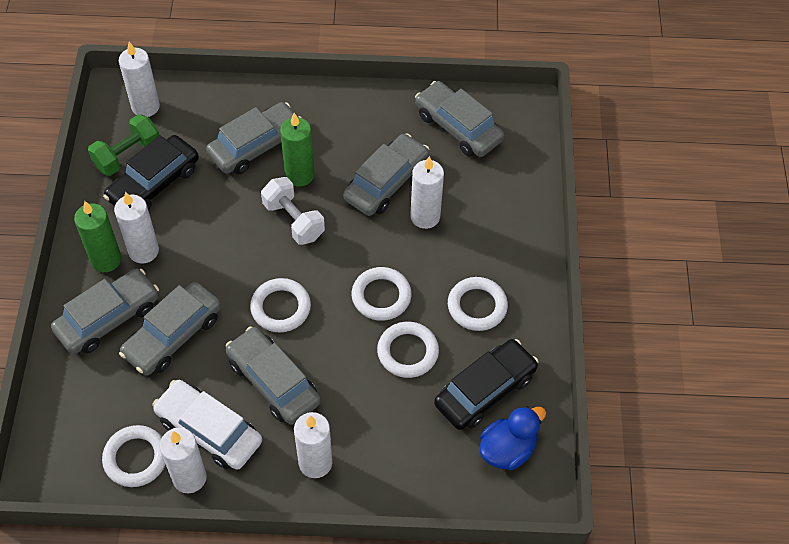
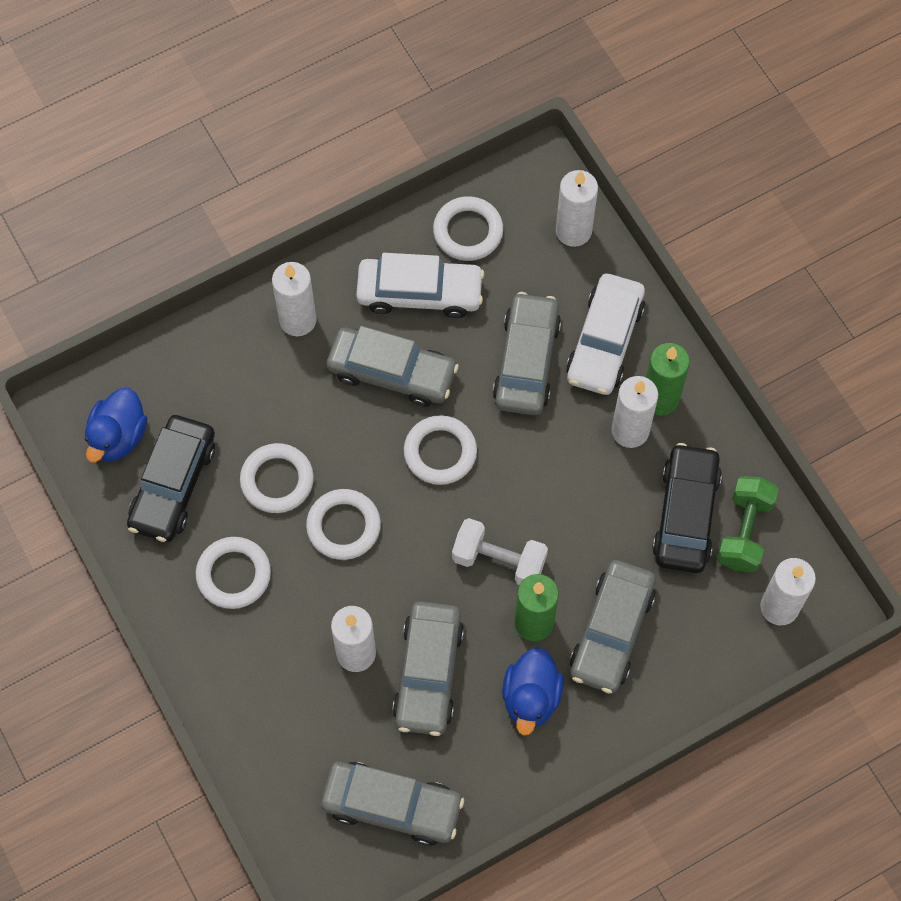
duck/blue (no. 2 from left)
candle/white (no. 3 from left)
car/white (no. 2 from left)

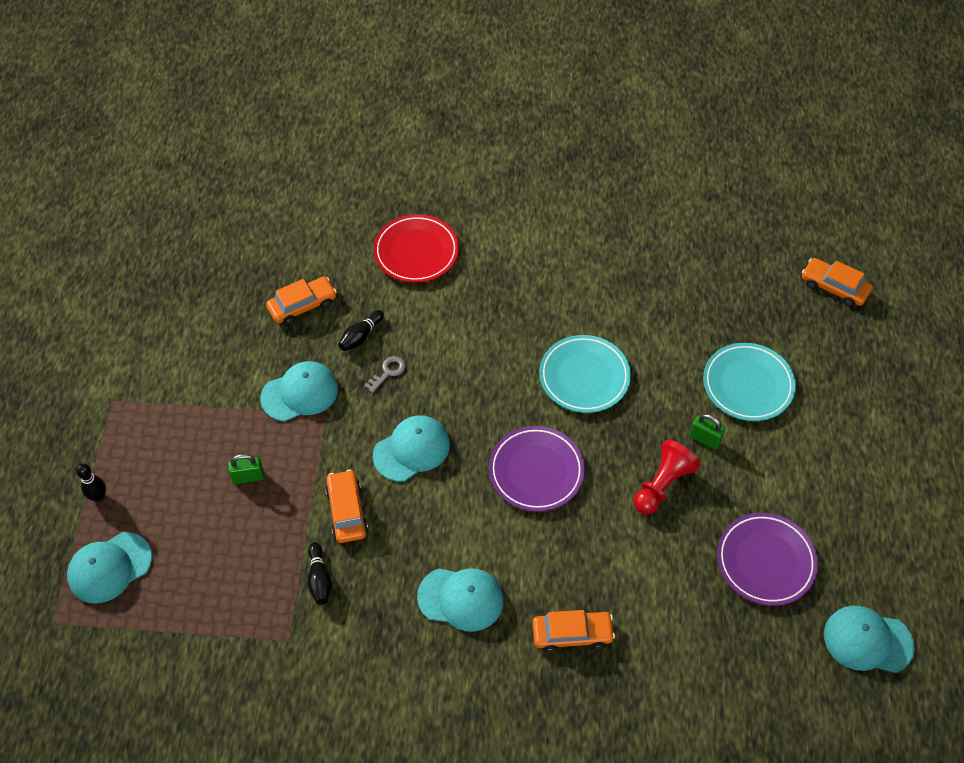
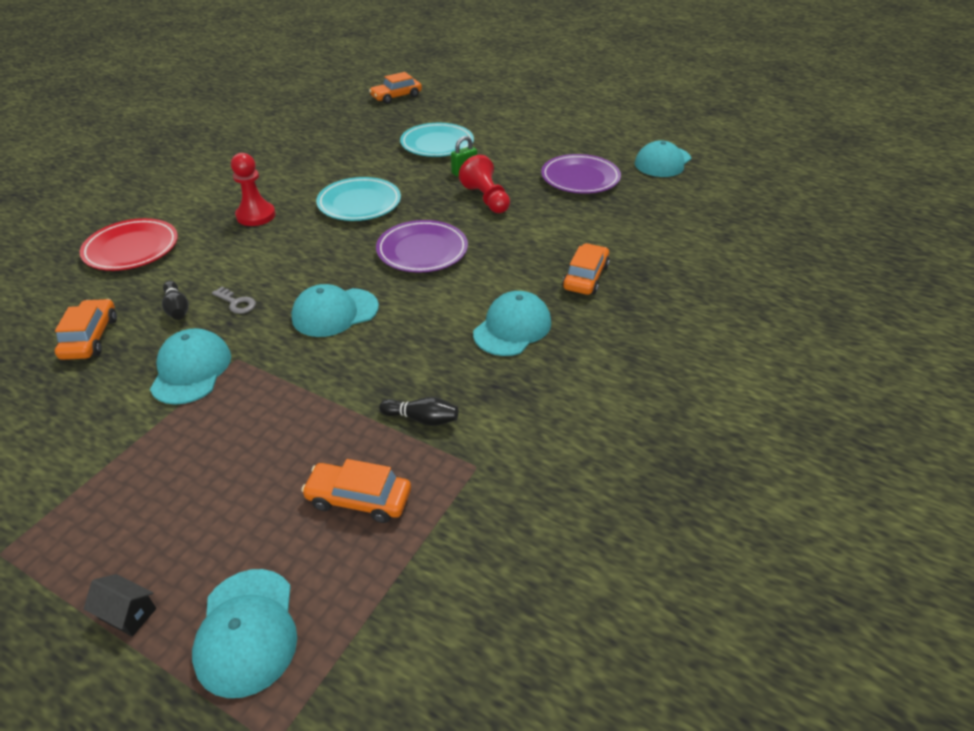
house/black
key/grey
pawn/red (no. 1 from left)
cap/turquoise (no. 3 from left)
car/orange (no. 2 from left)
padlock/green (no. 1 from left in the first image)

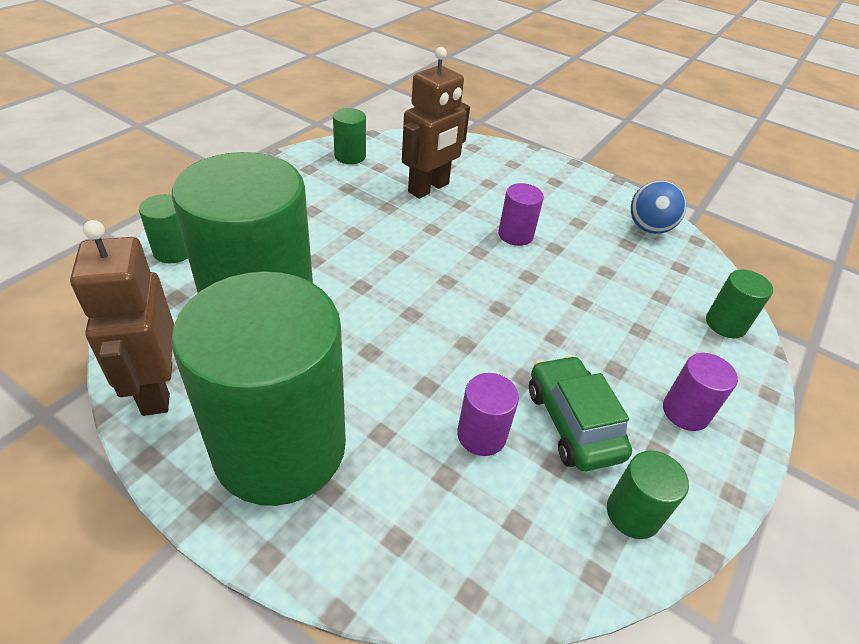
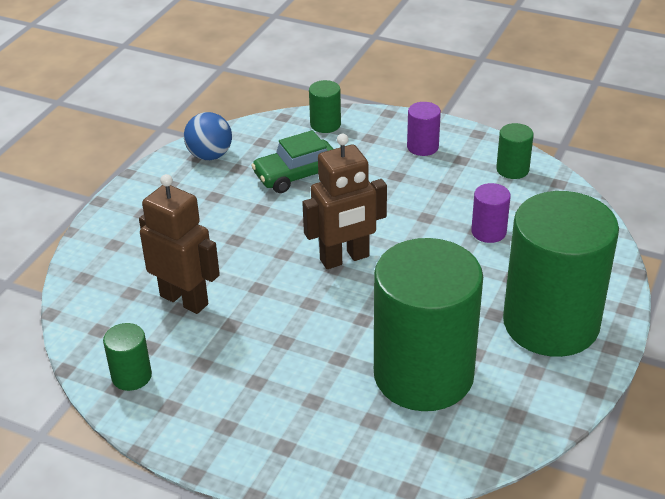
car/green
robot/brown (no. 2 from left)
cylinder/green (no. 1 from left in the first image)
cylinder/purple (no. 2 from left in the first image)

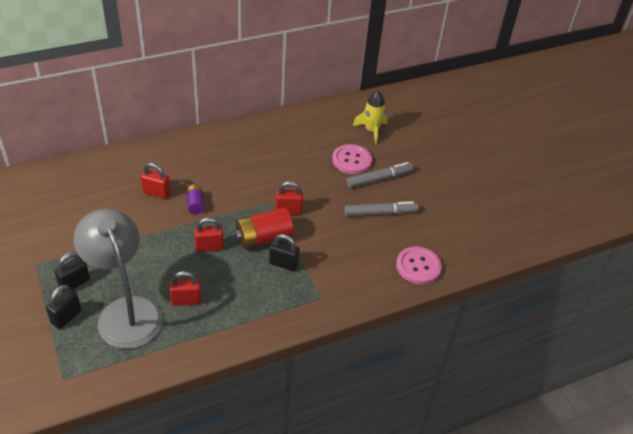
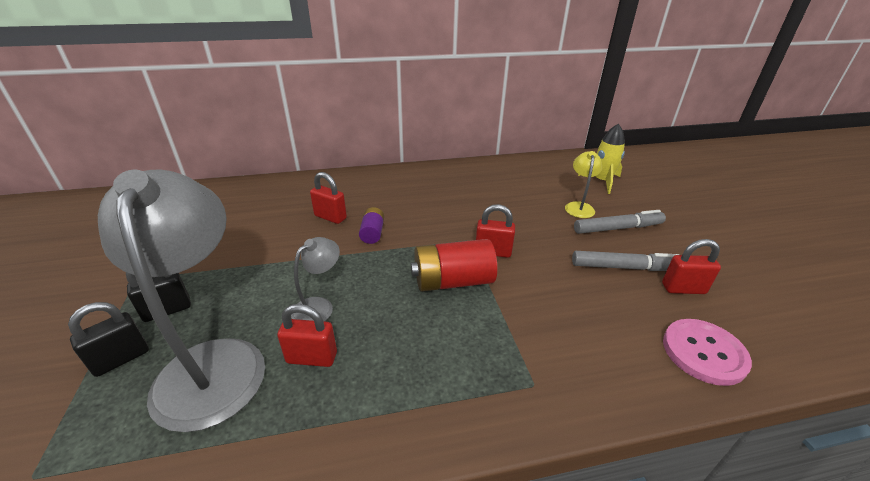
lamp/grey (no. 2 from left)
lamp/yellow
padlock/red (no. 4 from left)
padlock/black (no. 3 from left in the first image)

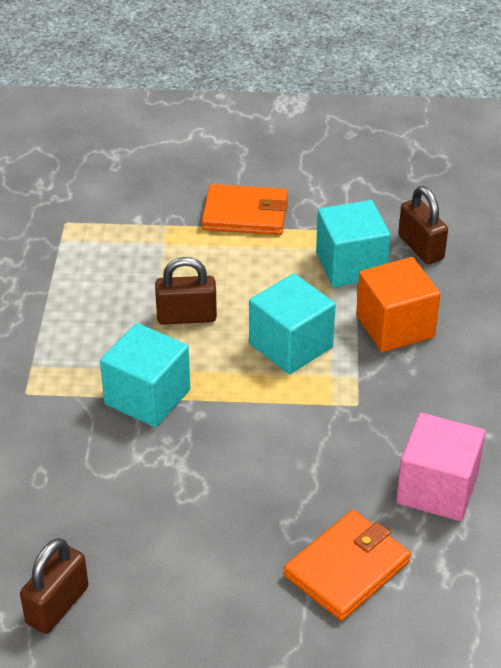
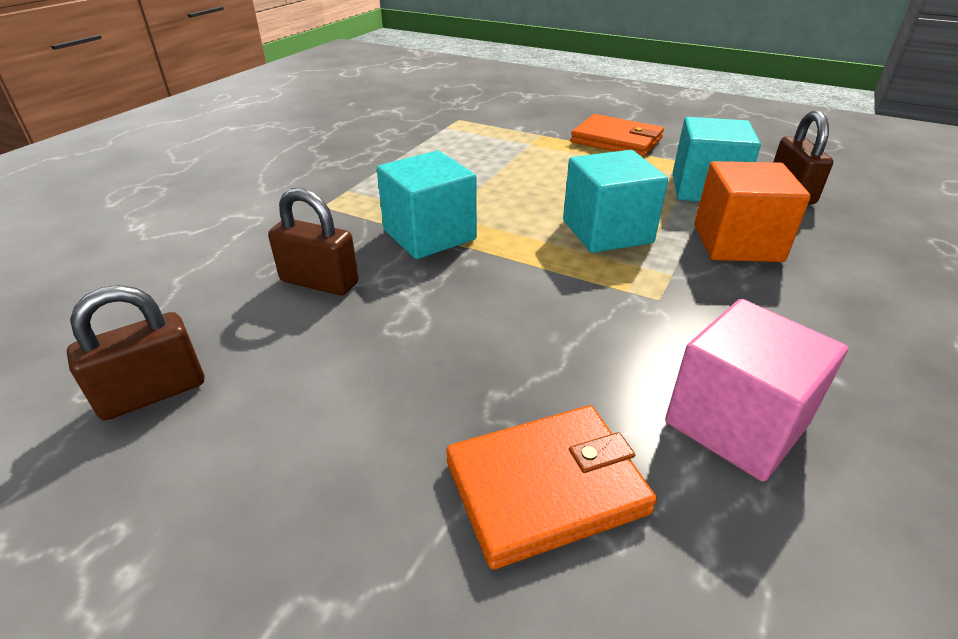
padlock/brown (no. 2 from left)

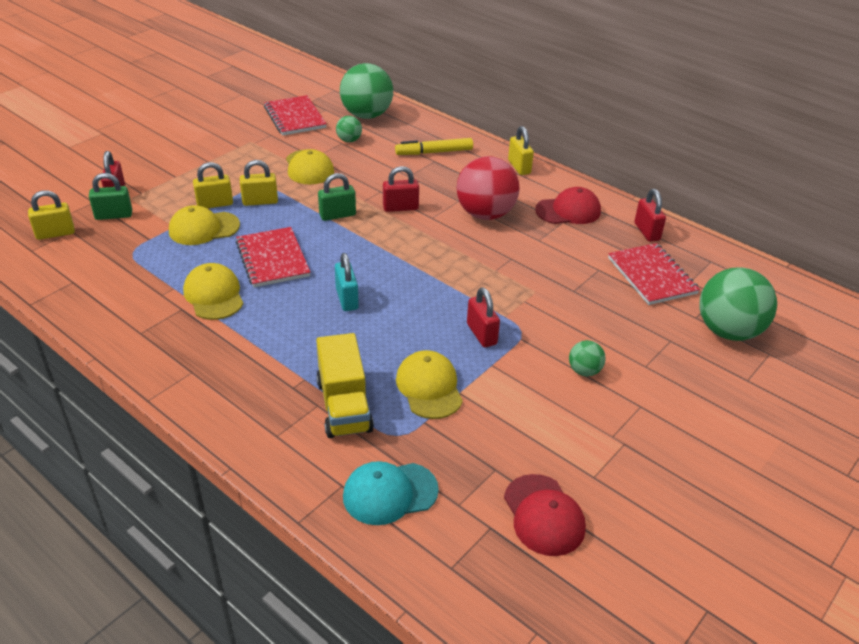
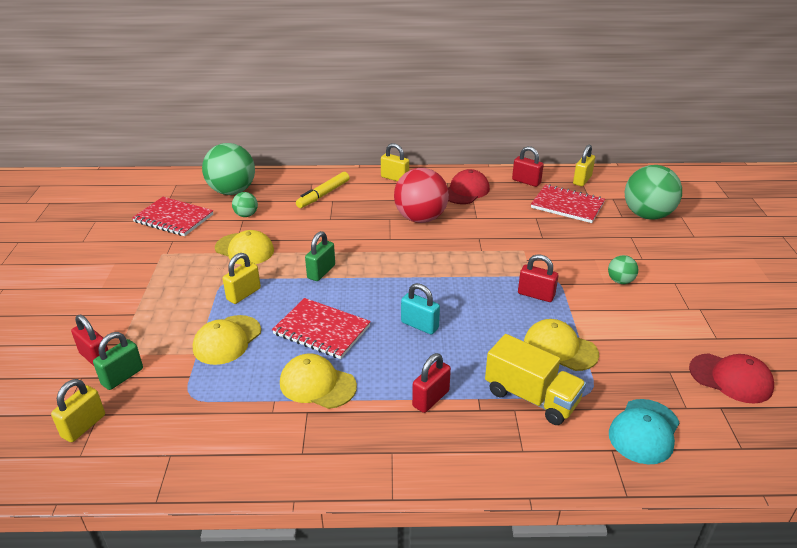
padlock/red (no. 2 from left)
padlock/yellow (no. 4 from left)

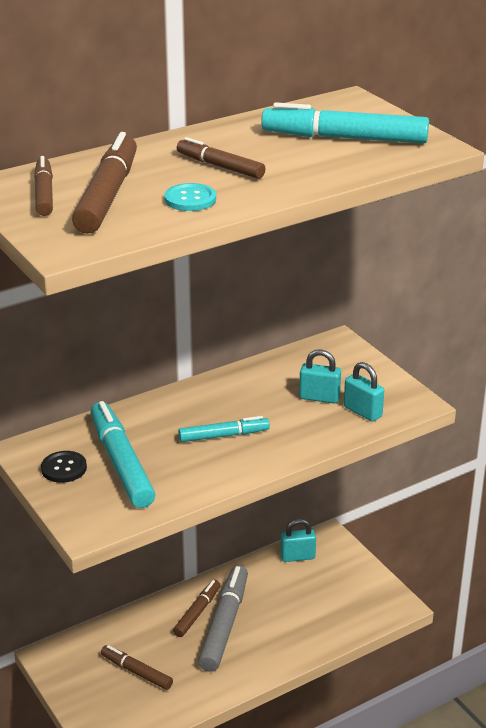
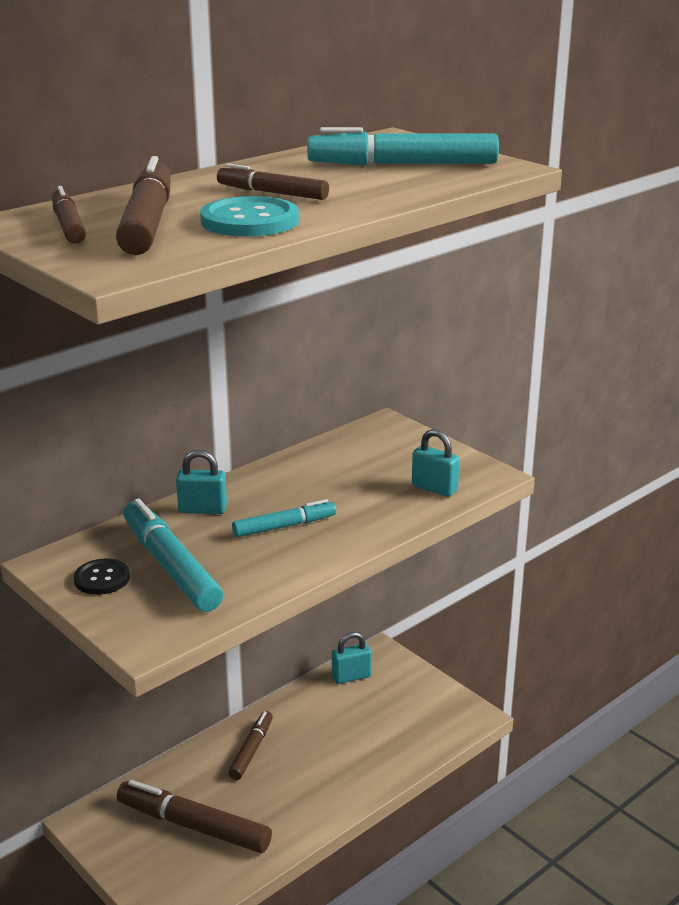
marker/brown (no. 3 from left)
padlock/turquoise (no. 1 from left)
button/turquoise
marker/grey

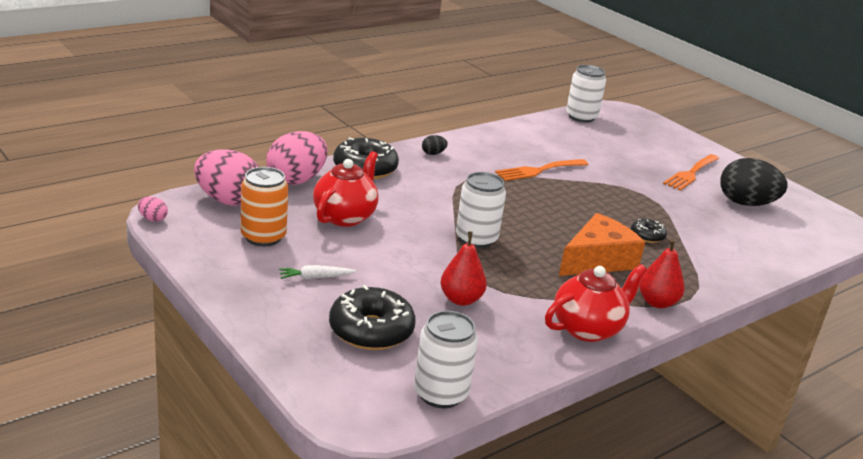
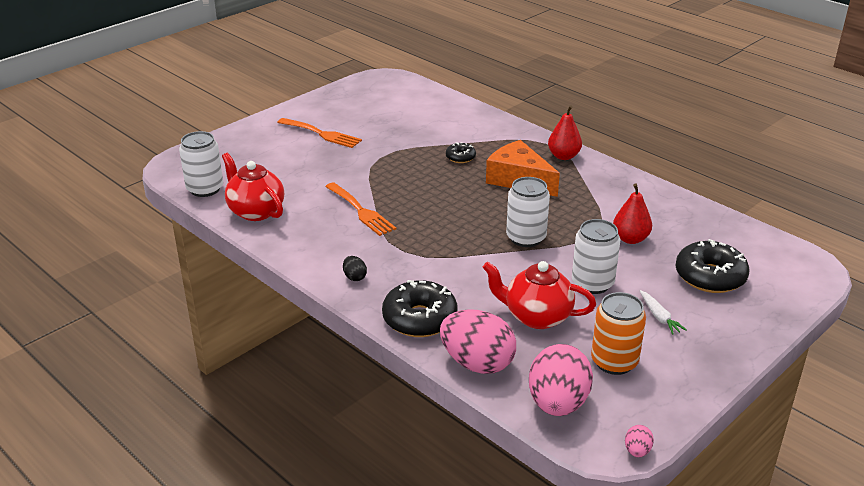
teapot/red (no. 1 from left)
can/white (no. 3 from left)
egg/black (no. 2 from left in the first image)

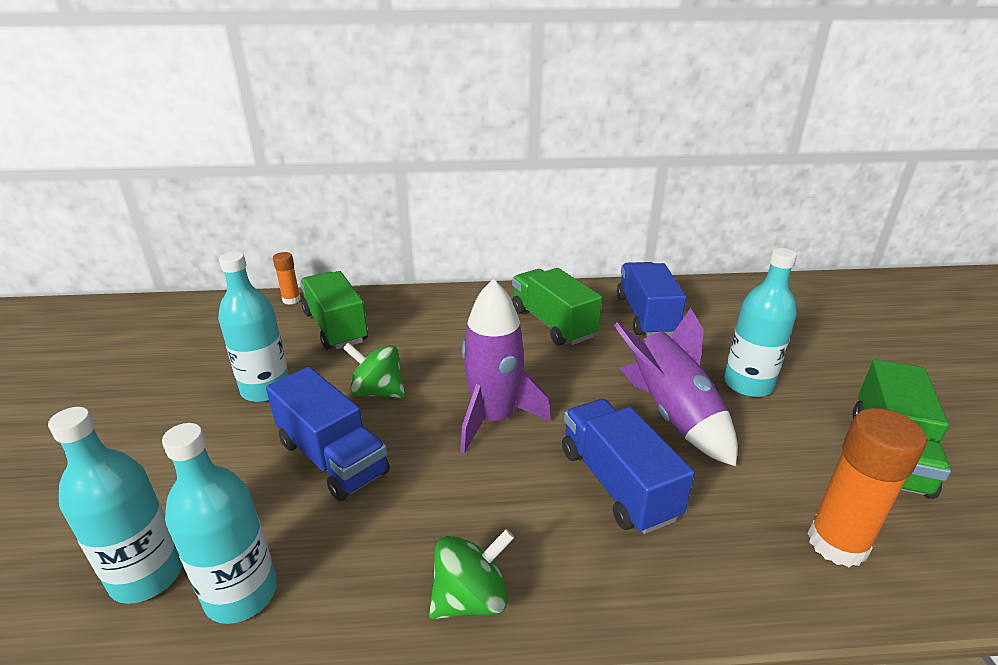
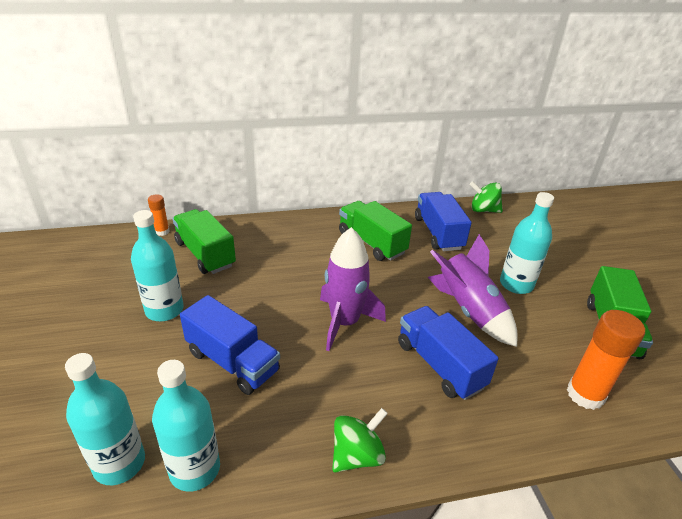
spinning top/green (no. 2 from left)

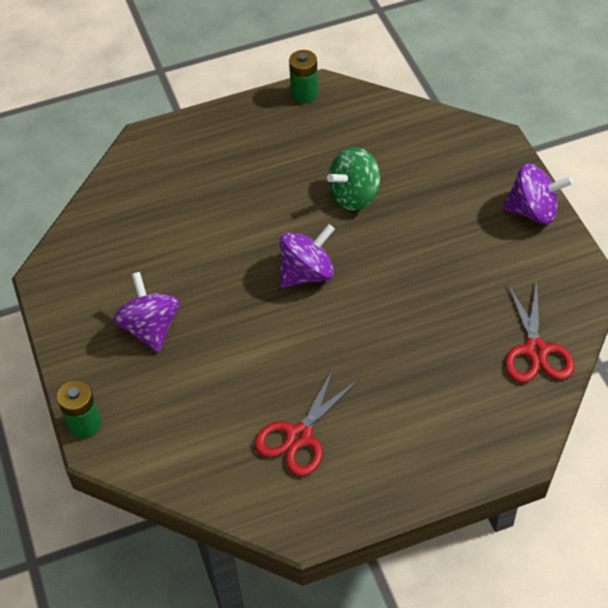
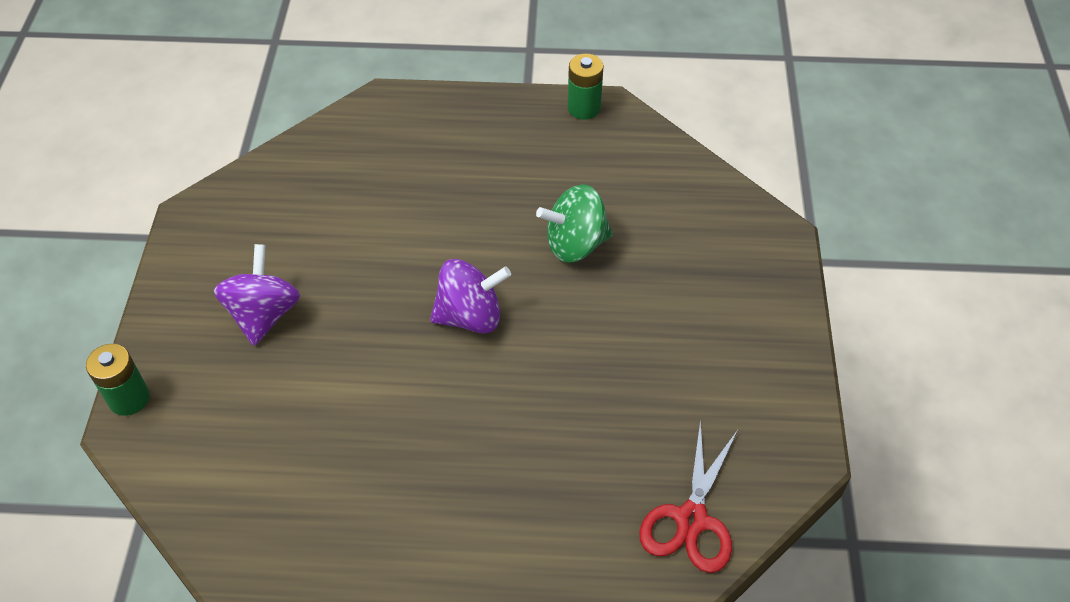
scissors/red (no. 1 from left in the first image)
spinning top/purple (no. 3 from left in the first image)

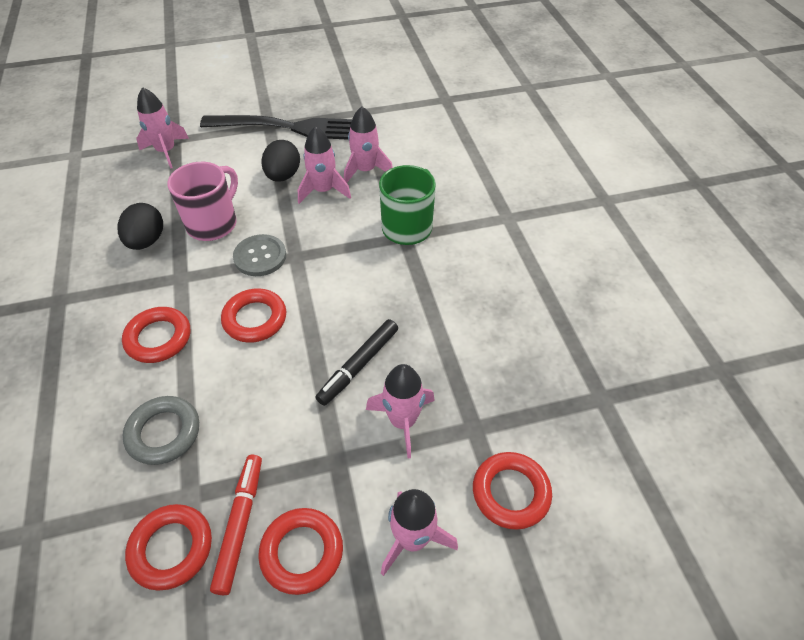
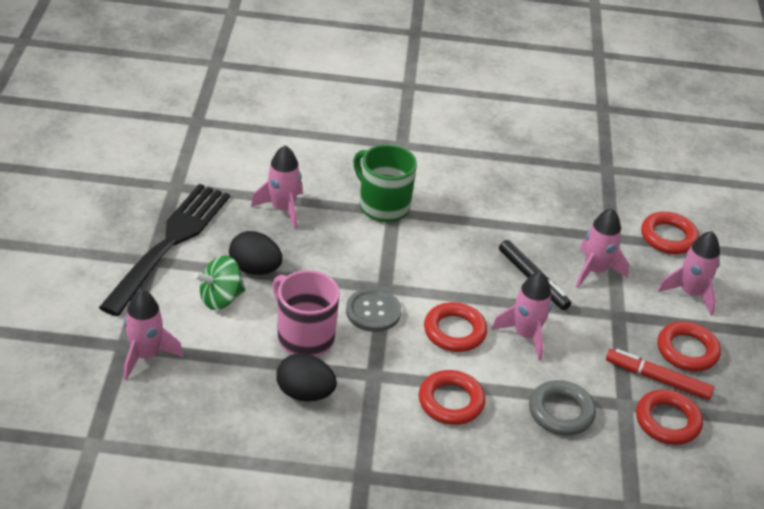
spinning top/green
rocket/pink (no. 3 from left)

